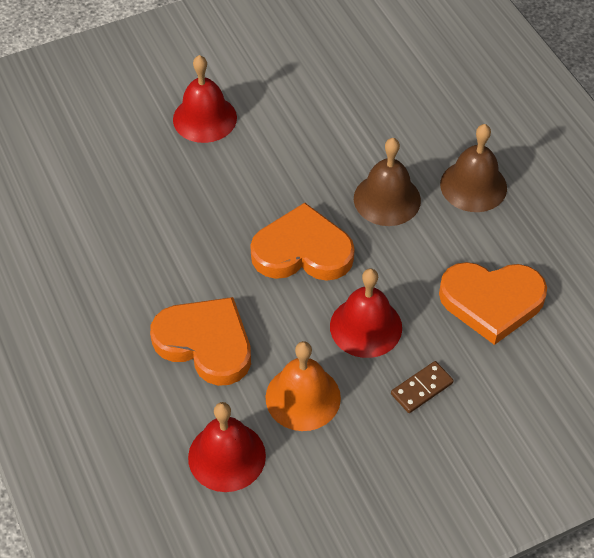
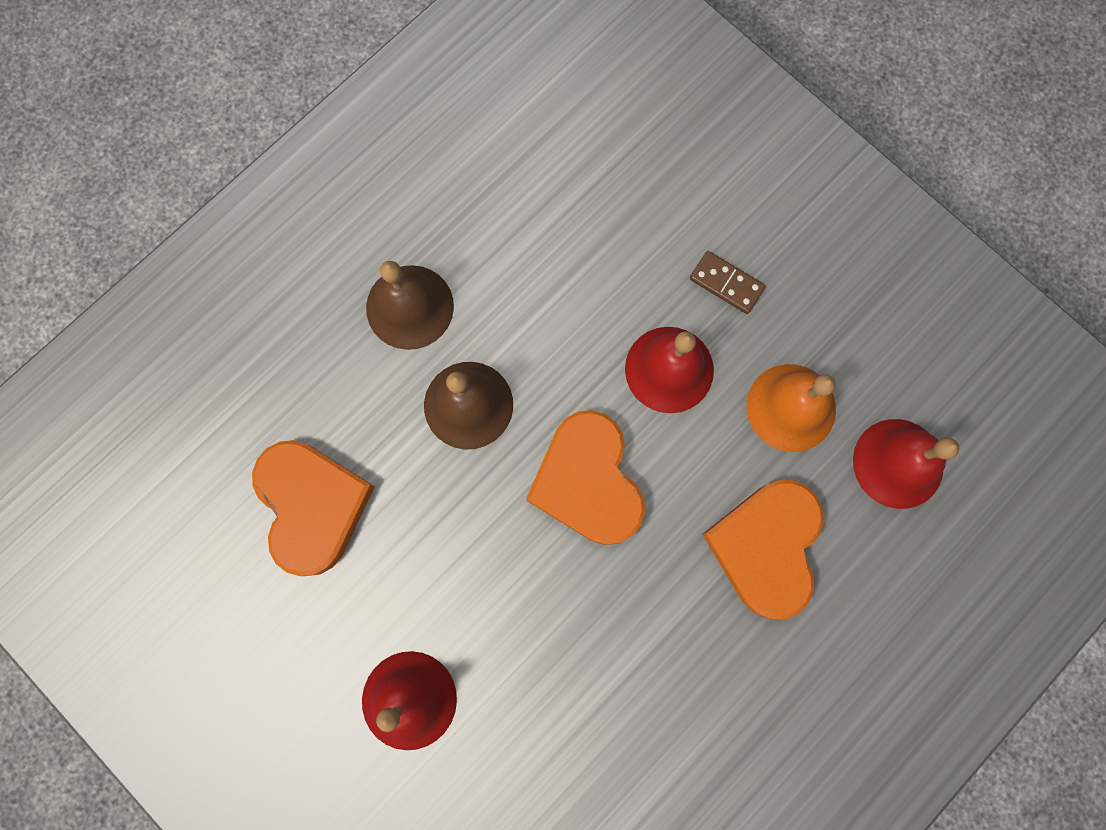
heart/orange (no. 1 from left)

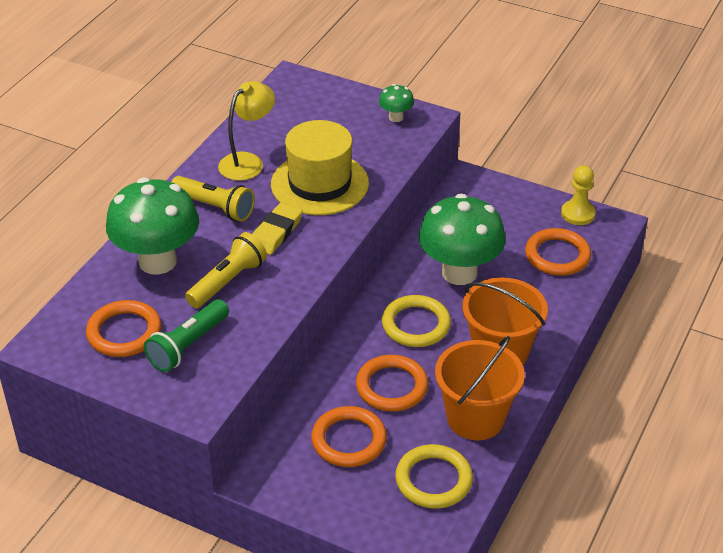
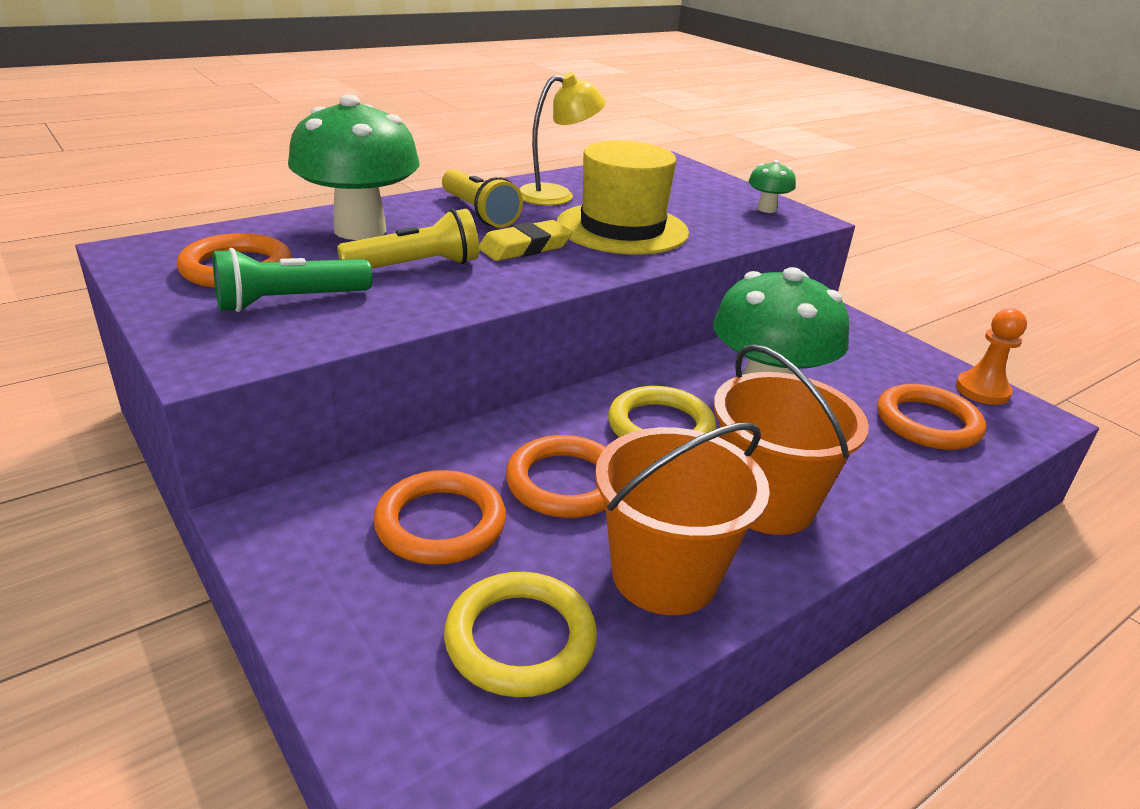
pawn/orange

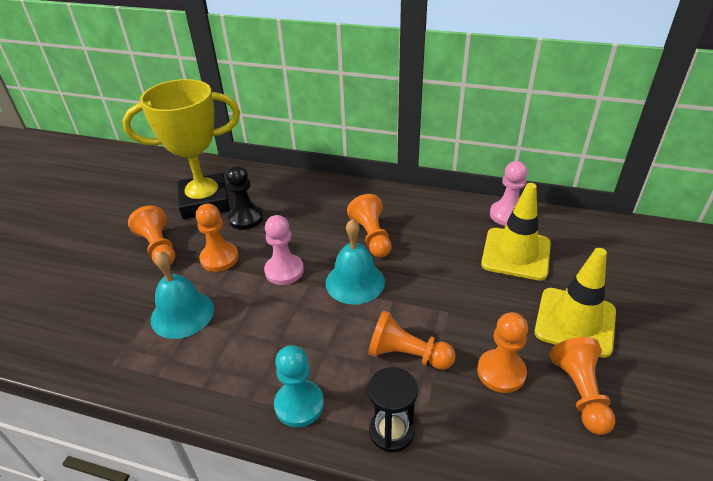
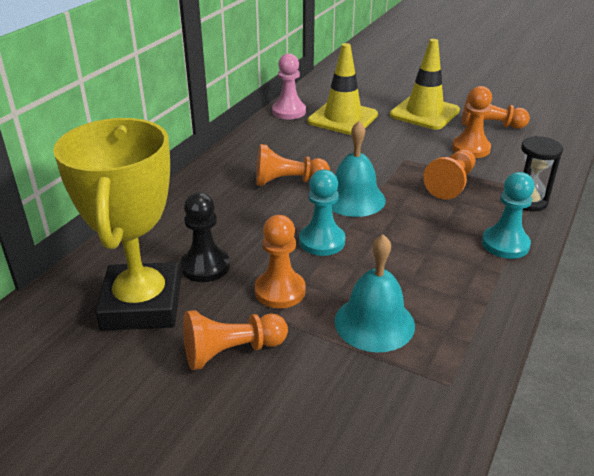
pawn/turquoise (no. 1 from left)

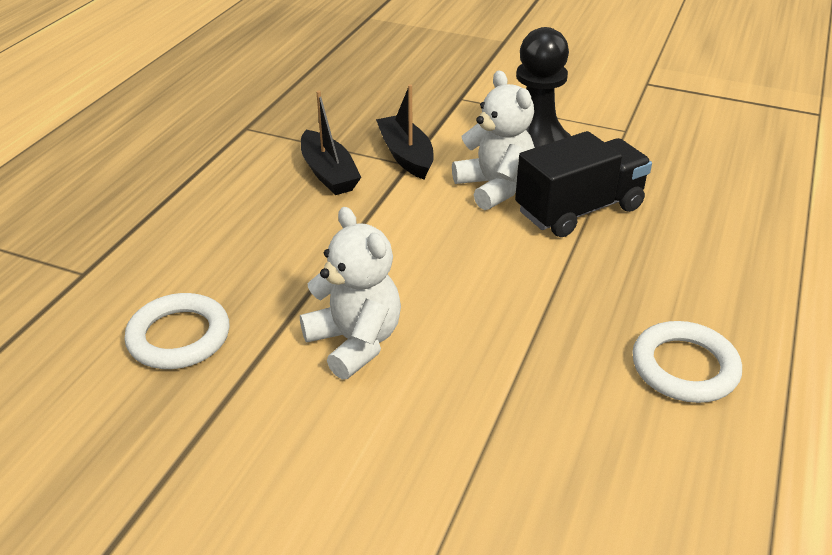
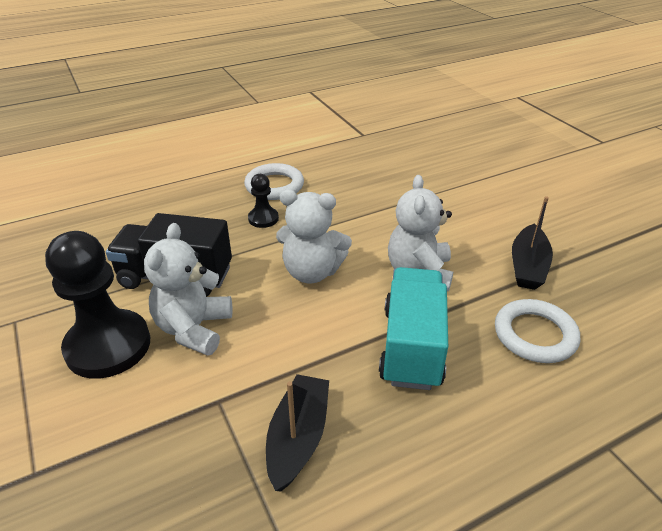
pawn/black (no. 2 from left)
teddy bear/white (no. 2 from left)
truck/turquoise
boat/black (no. 2 from left)

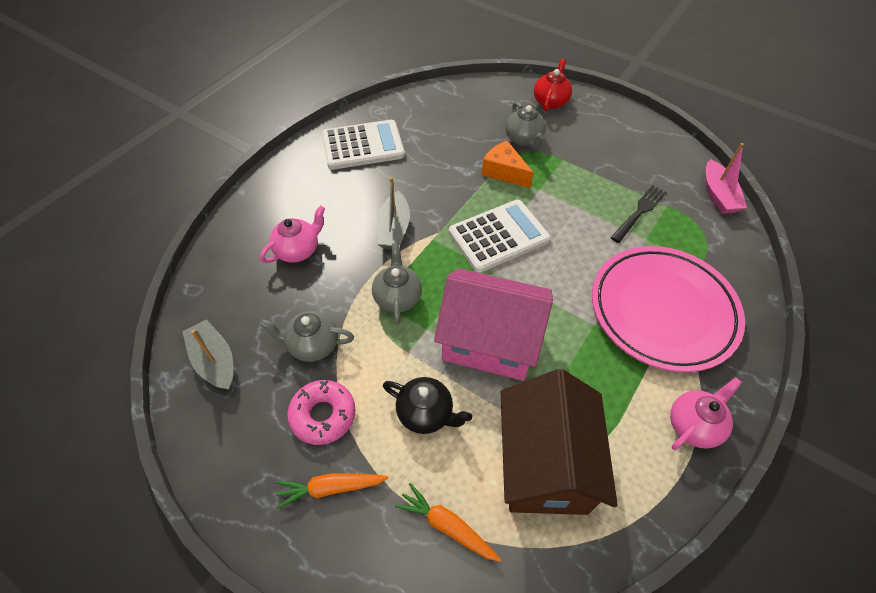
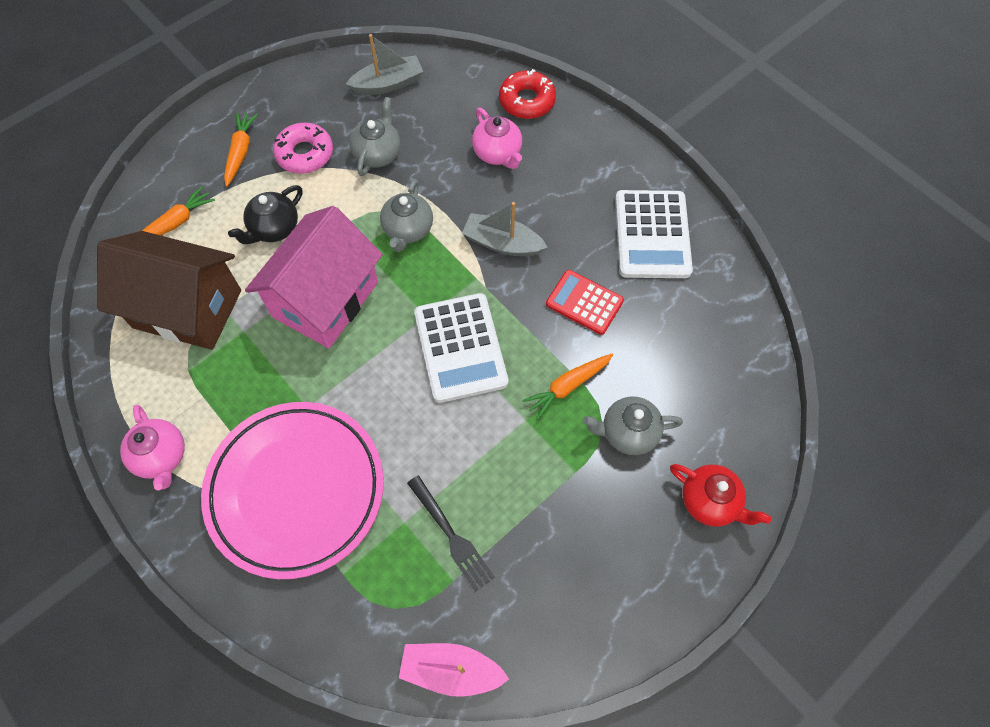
teapot/grey (no. 2 from left)
donut/red
carrot/orange (no. 3 from left)
calculator/red

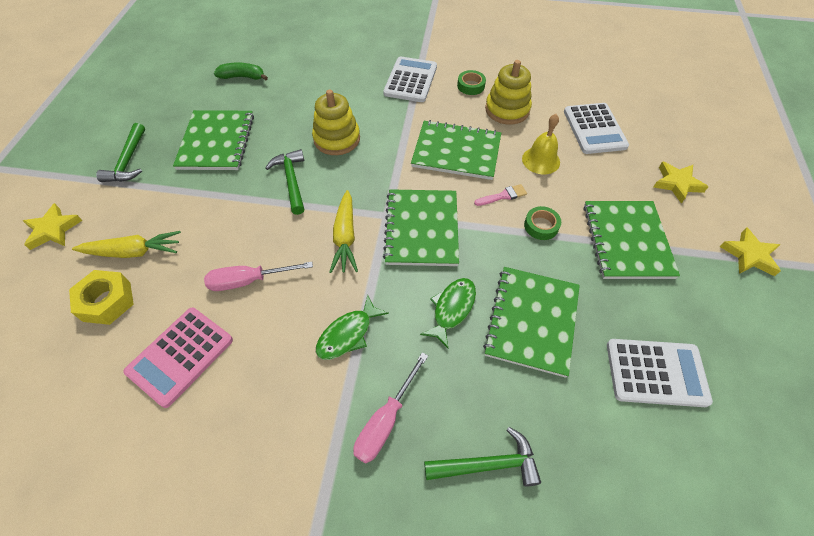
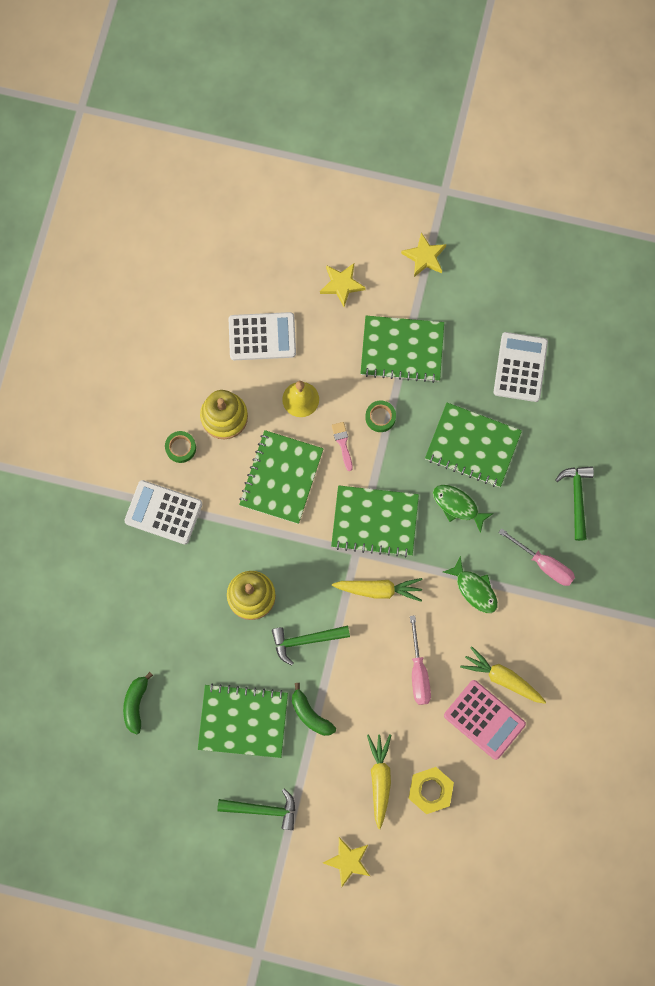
banana/green (no. 2 from left)
carrot/yellow (no. 3 from left)

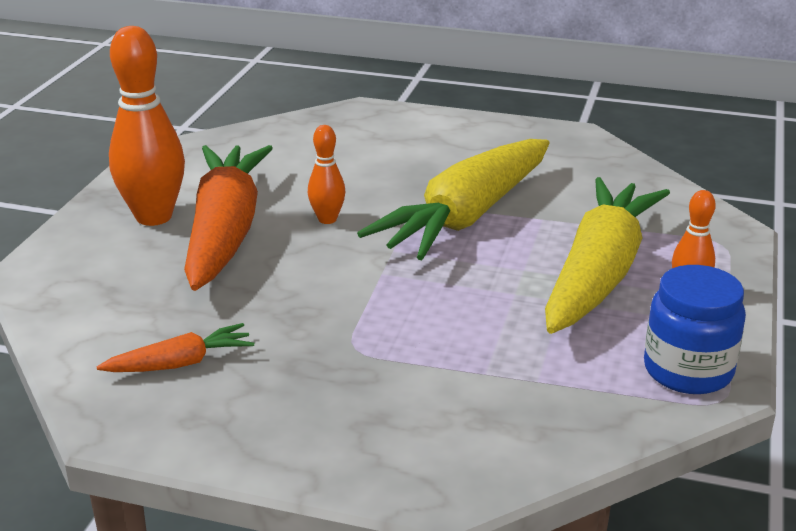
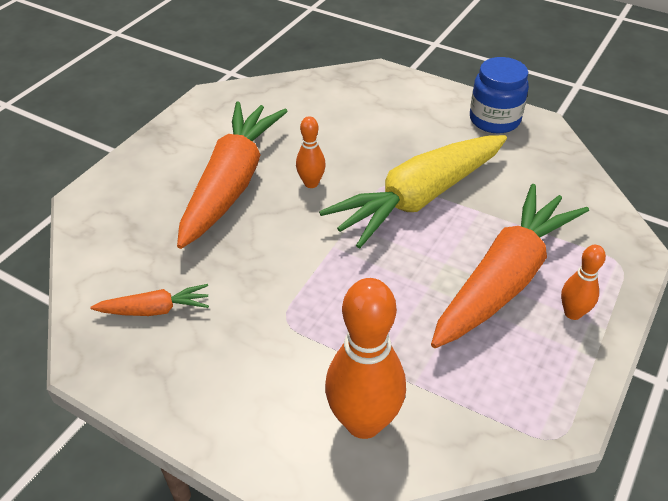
bowling pin/orange (no. 2 from left)
carrot/orange (no. 3 from left)
jar/blue

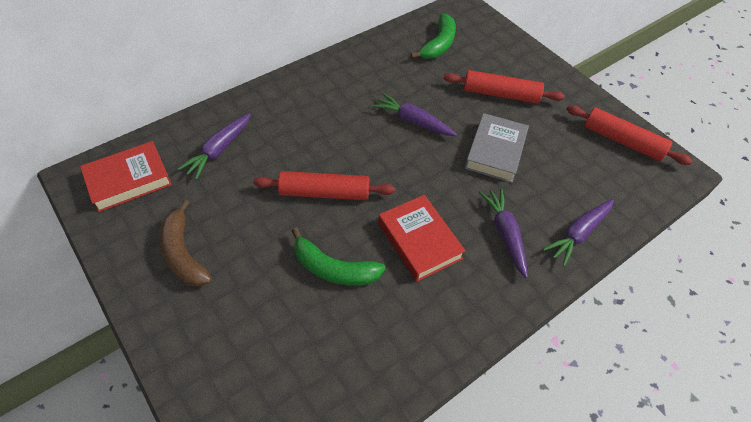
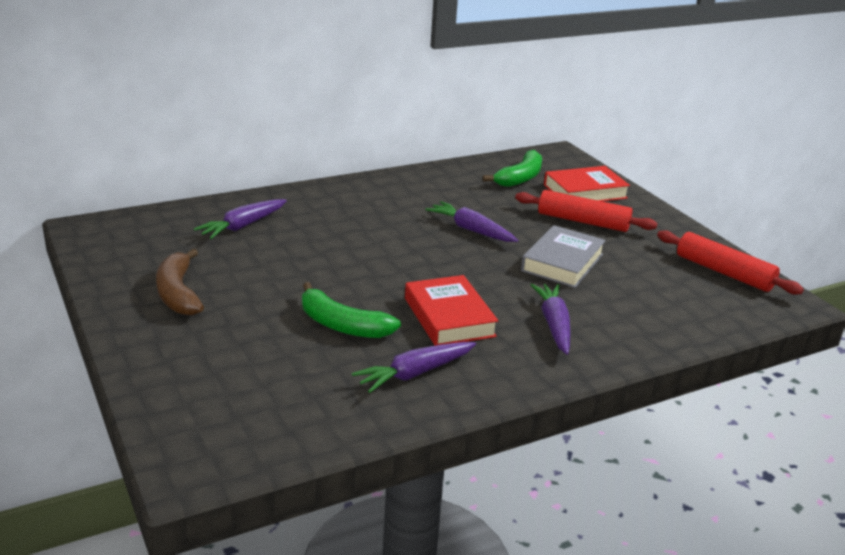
carrot/purple (no. 2 from left)
book/red (no. 2 from left)
rolling pin/red (no. 1 from left in the first image)

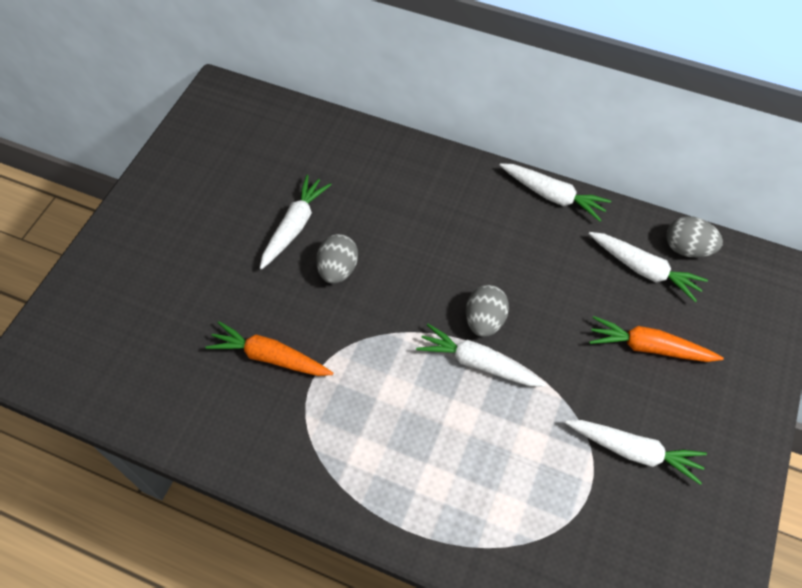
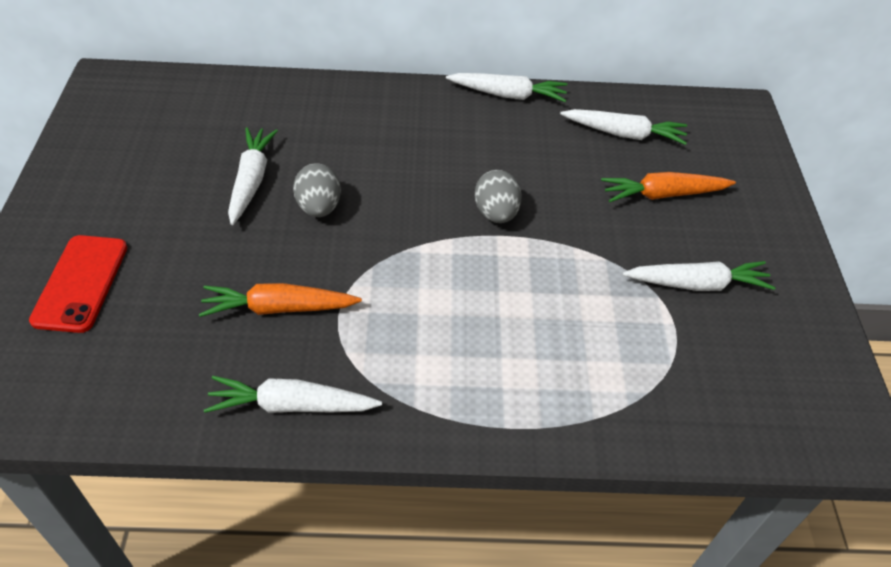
phone/red
carrot/white (no. 2 from left)
egg/grey (no. 3 from left in the first image)

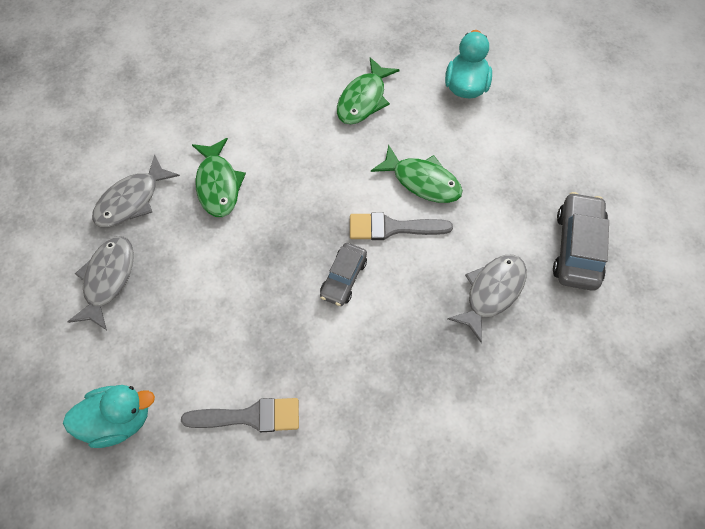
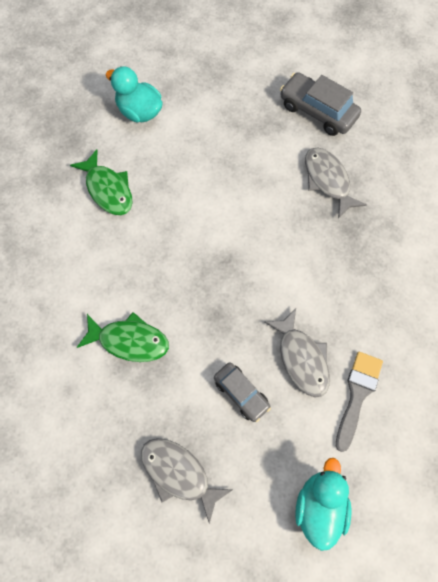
car/grey (no. 1 from left)
fish/grey (no. 2 from left)
brush/grey (no. 2 from left in the first image)
fish/green (no. 3 from left in the first image)

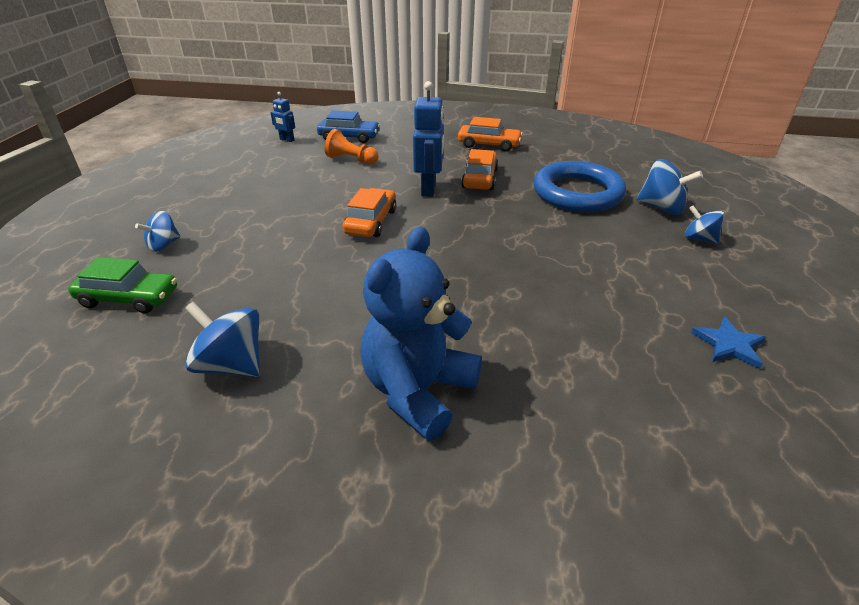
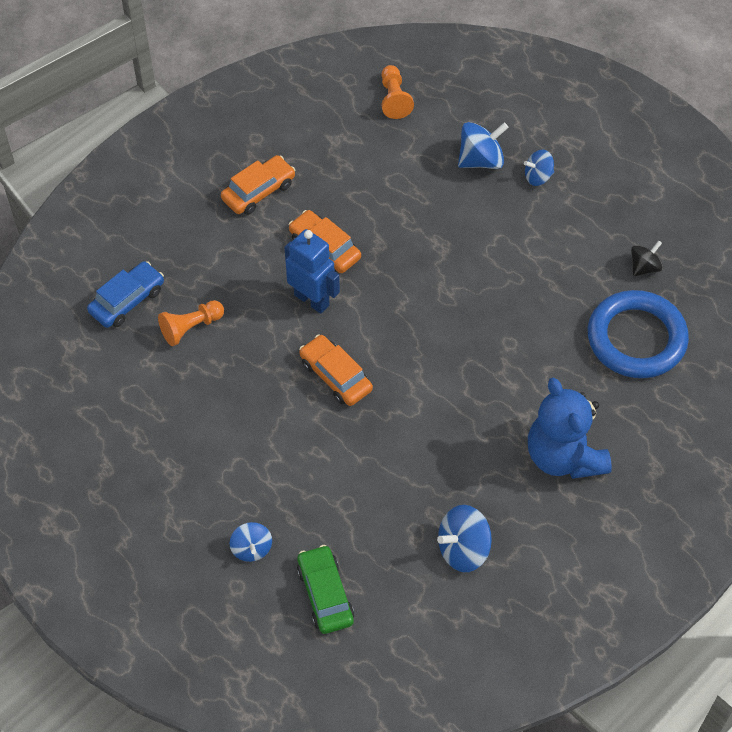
car/green
pawn/orange (no. 2 from left)
ring/blue
spinning top/black
robot/blue (no. 1 from left in the first image)

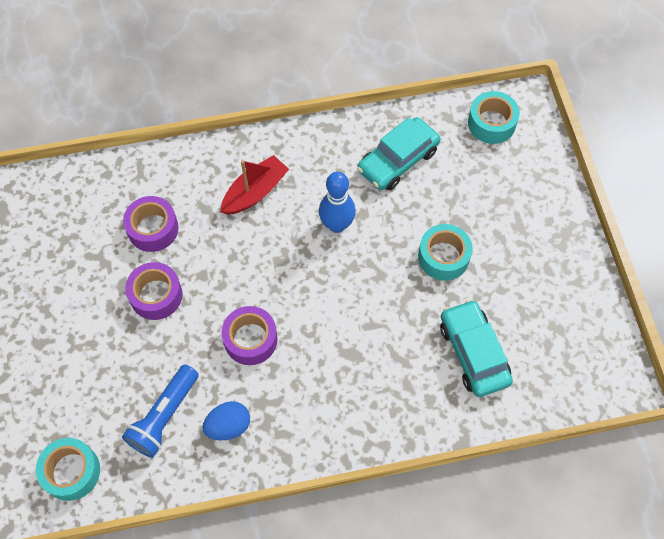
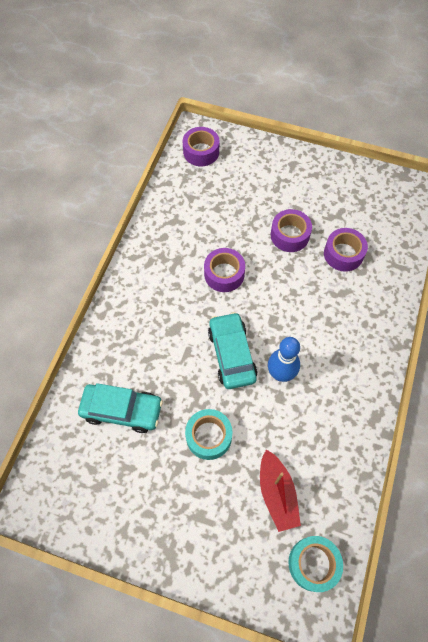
tape/purple (no. 1 from left)
car/turquoise (no. 2 from left)
boat/red
flashlight/blue
egg/blue

